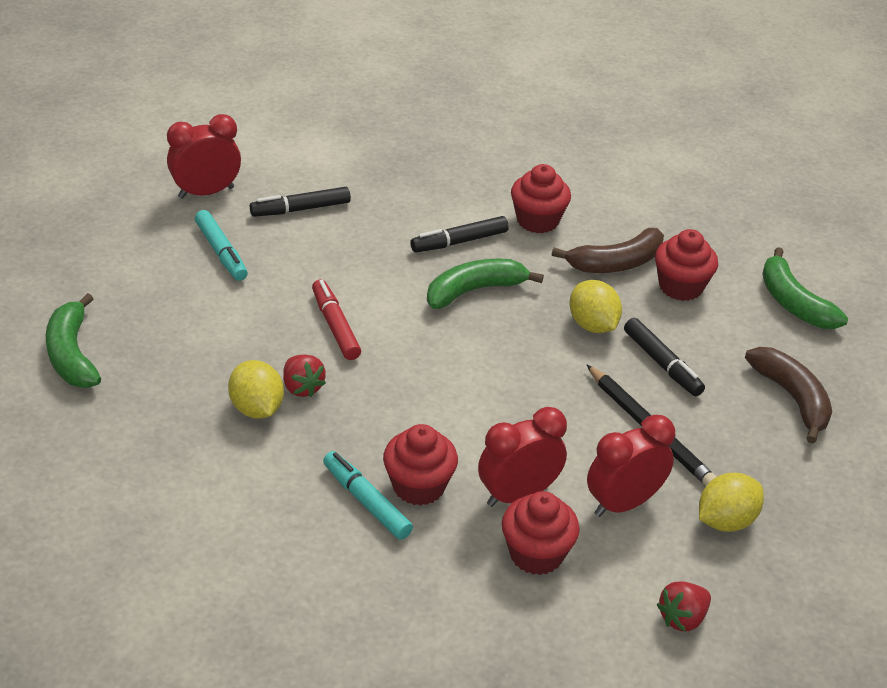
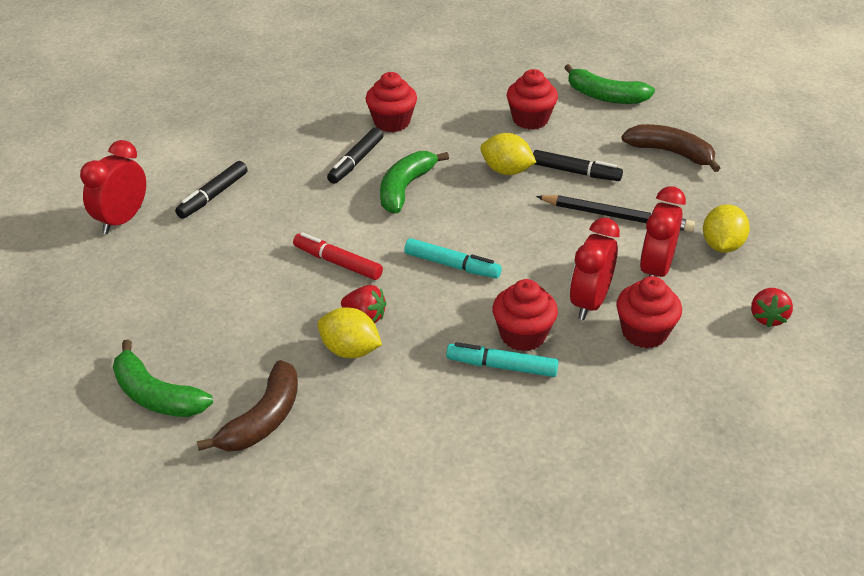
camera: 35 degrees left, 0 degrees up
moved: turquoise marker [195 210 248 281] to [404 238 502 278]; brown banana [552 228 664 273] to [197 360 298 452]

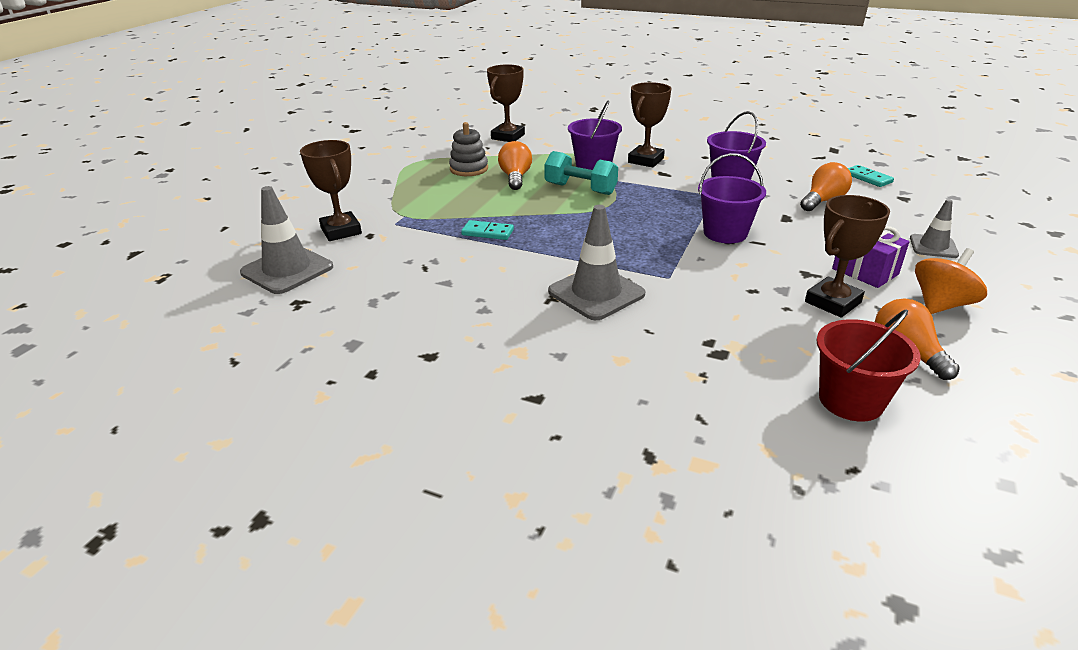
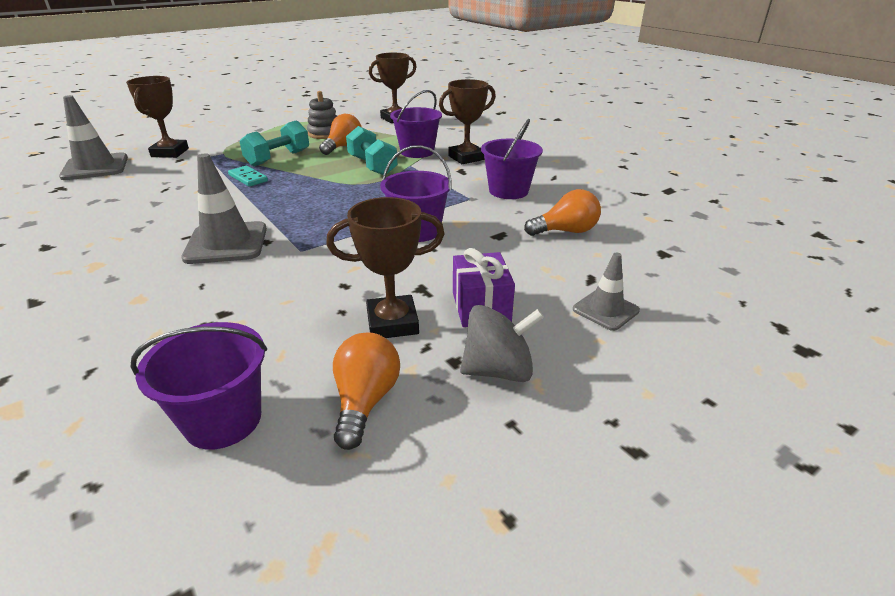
camera: 30 degrees right, 0 degrees up
removed: turquoise domino [848 165 894 187]
added: turquoise dumbbell [240 120 309 166]
recoloured: orange spinning top [915 248 987 314] to grey spinning top [460 305 544 382]; red bucket [816 309 921 422] to purple bucket [131 322 267 450]

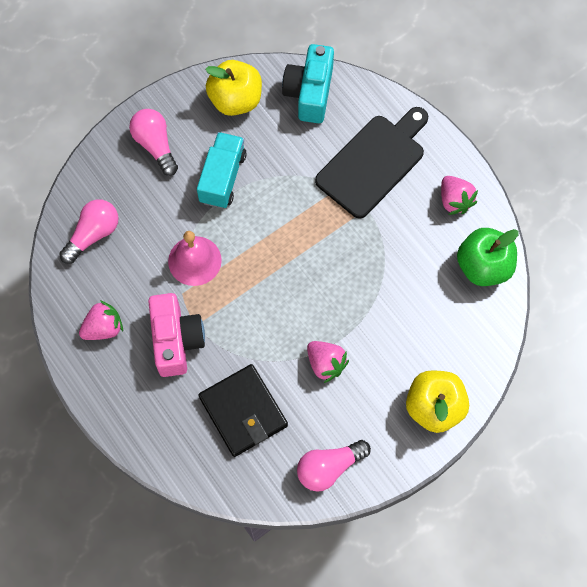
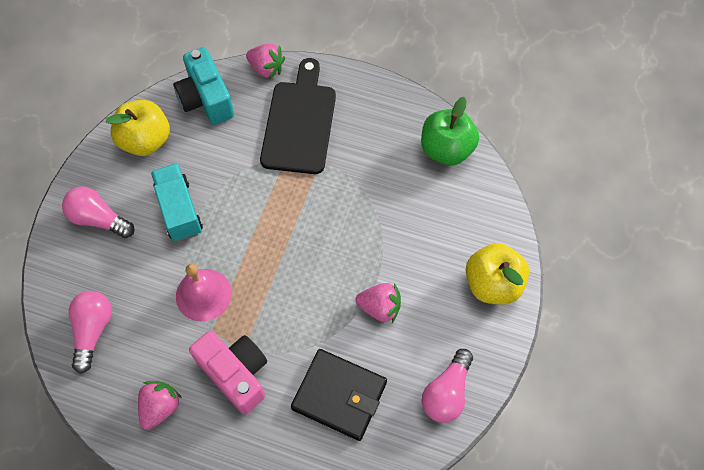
camera: 35 degrees left, 5 degrees down
moved: pink strawberry [441 176 478 215] to [246 44 285 79]

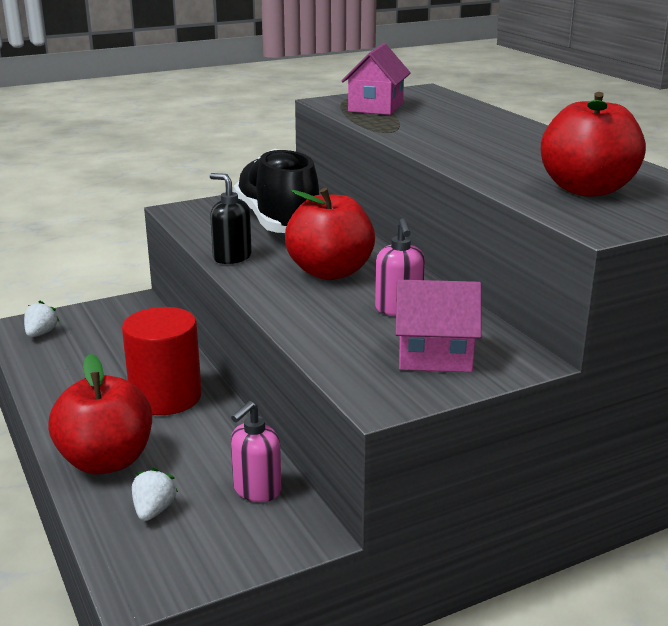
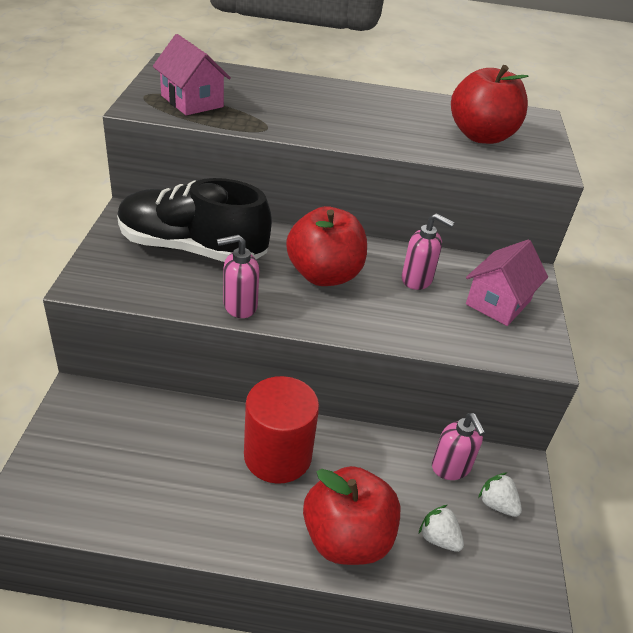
camera: 60 degrees left, 15 degrees up
moved: white strawberry [24 300 59 337] to [478 473 522 517]
recoloured: black soap dispenser [210 173 252 264] to pink soap dispenser [217 235 259 318]

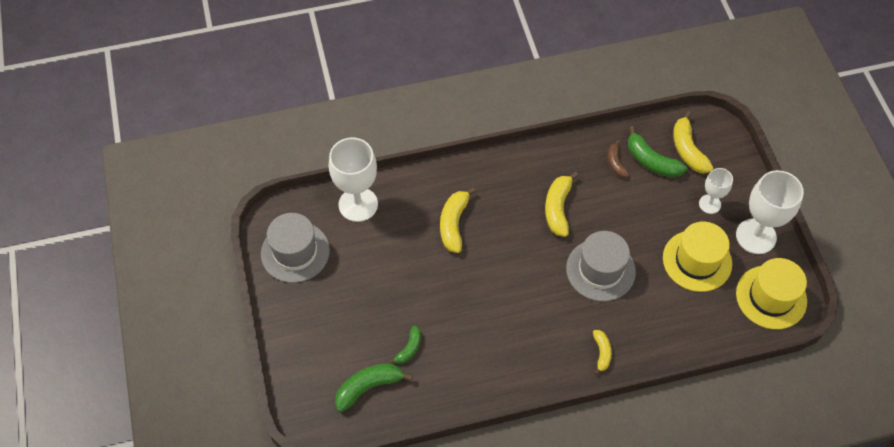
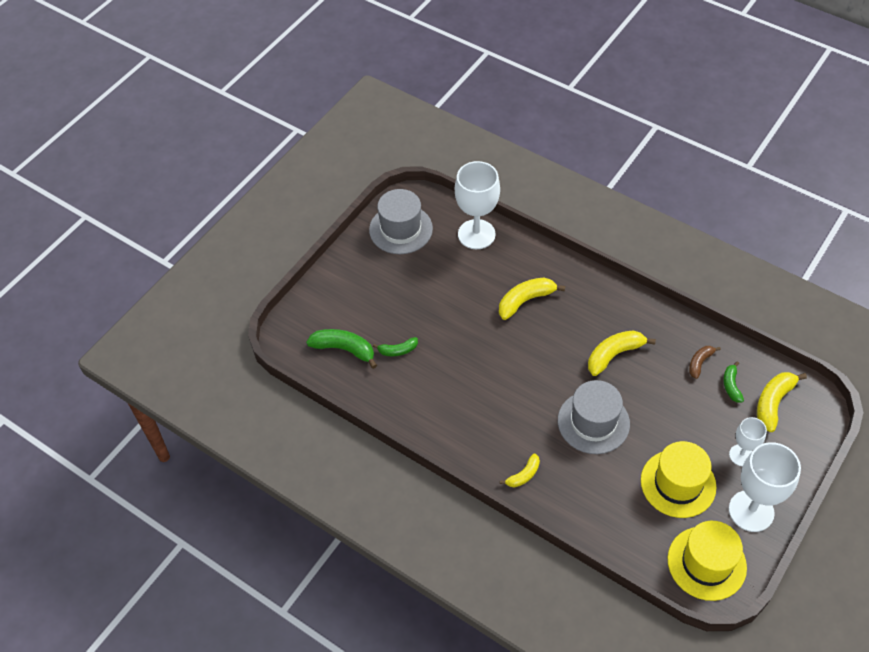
camera: 50 degrees right, 5 degrees down
resized: green banana [628 126 687 178] = [723 361 744 402] x0.59

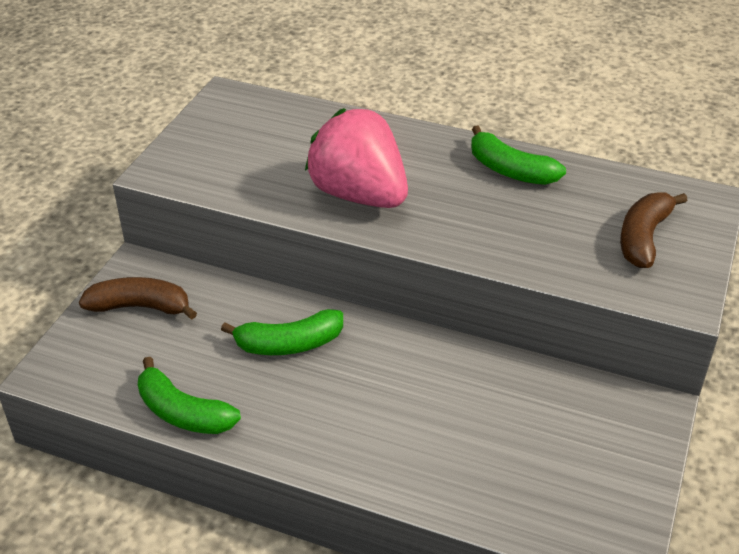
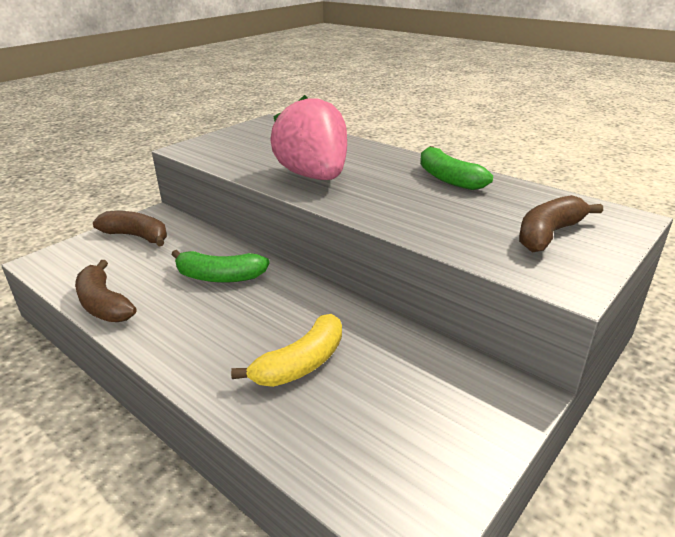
camera: 20 degrees right, 10 degrees down
added: yellow banana [231 314 342 387]
recoloured: green banana [138 357 241 434] to brown banana [75 260 136 322]

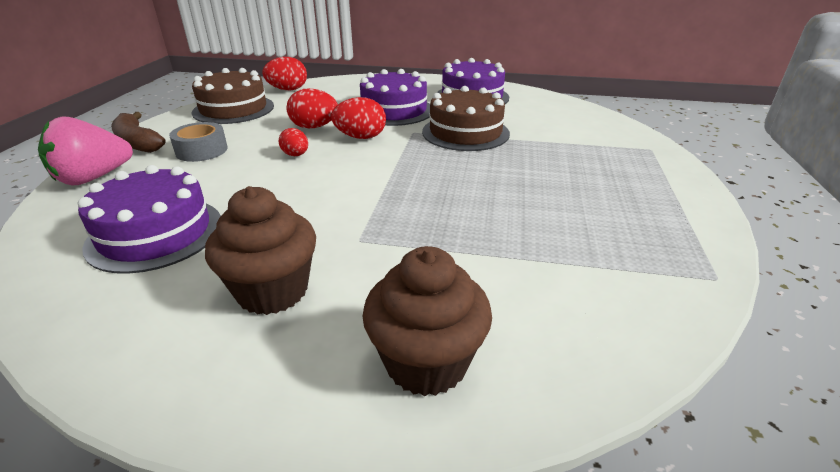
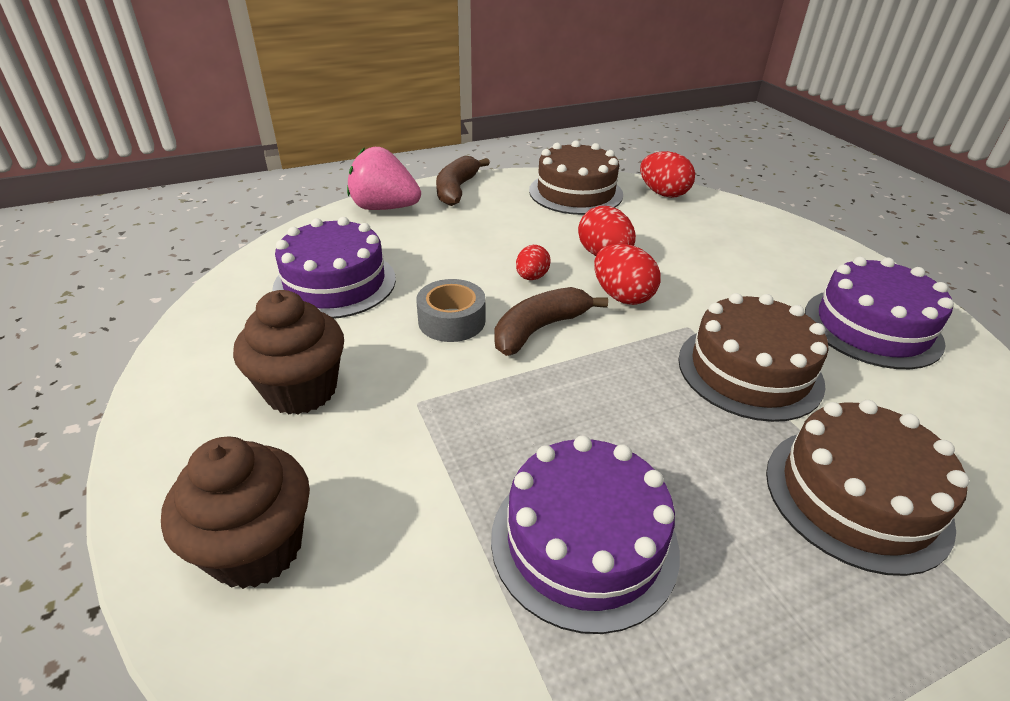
camera: 55 degrees right, 5 degrees up
added: brown banana [494 287 608 356]; brown cake [766 400 969 576]
moved: purple cake [360 69 430 126] to [491 435 680 634]; grey tape [169 122 228 162] to [416 279 485 342]

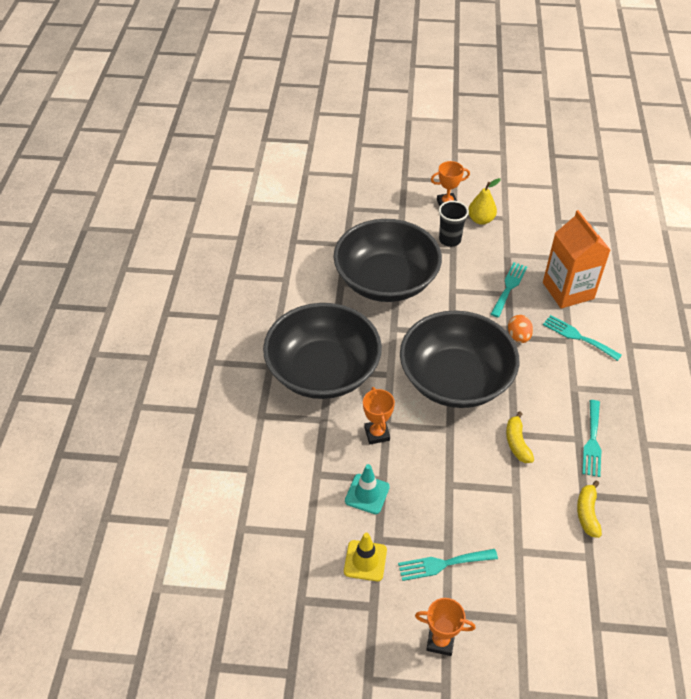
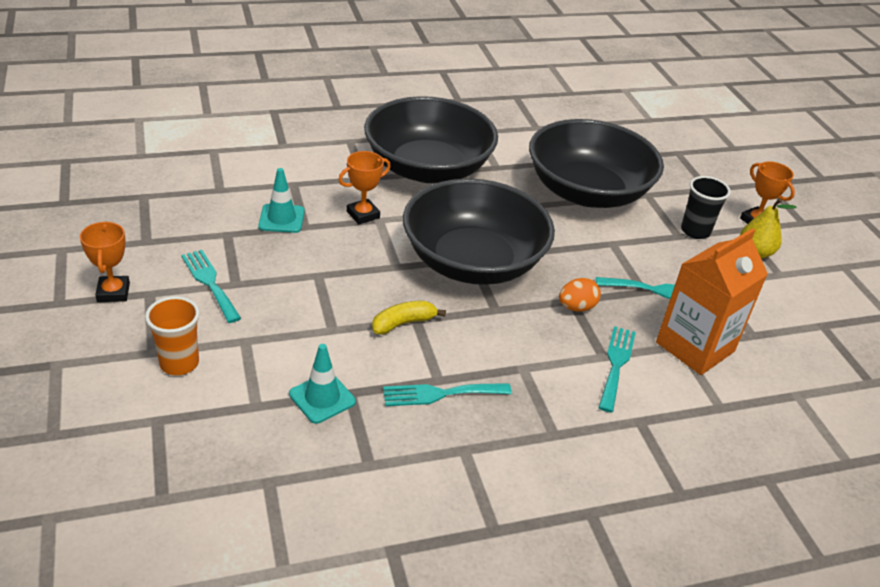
camera: 65 degrees right, 10 degrees down
removed: yellow traffic cone [344 533 387 581]
added: orange cup [145 296 200 375]
replaced: yellow banana [577 480 602 538] to turquoise traffic cone [289 344 356 424]

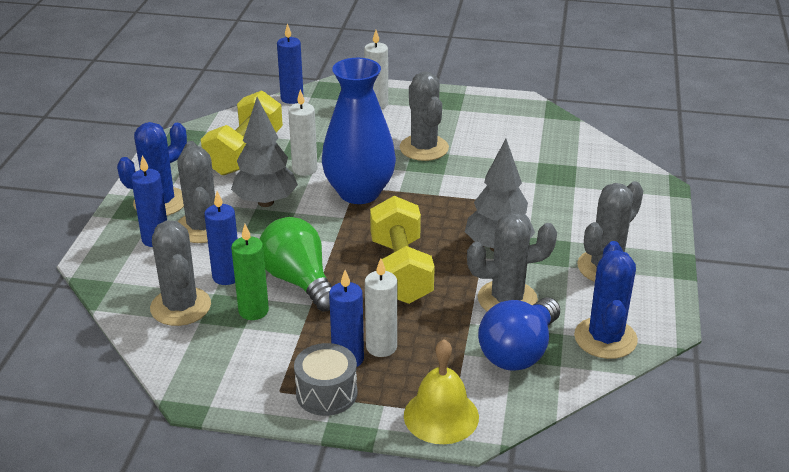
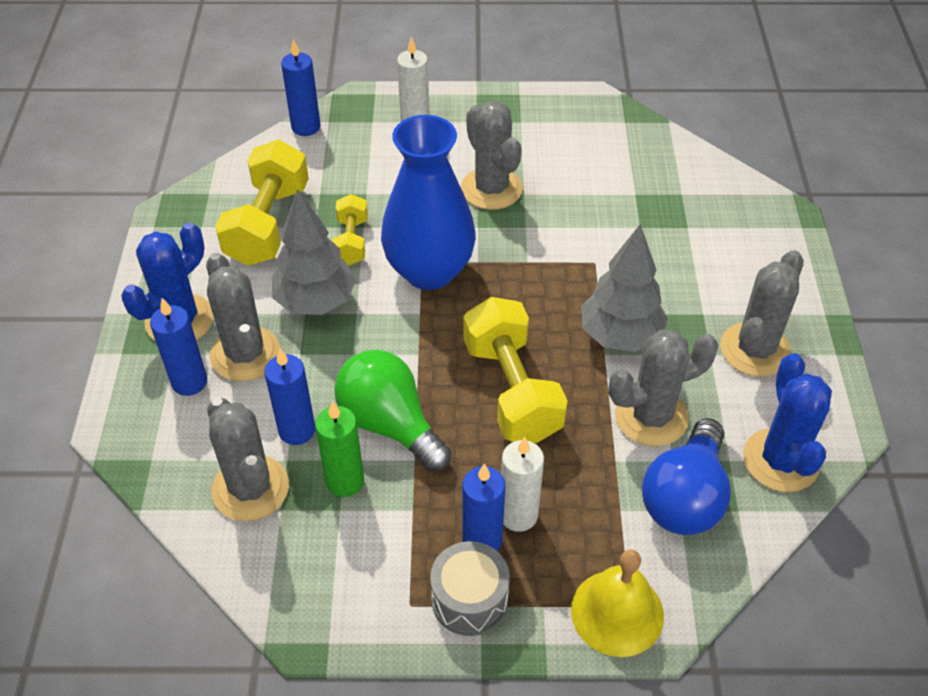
camera: 10 degrees left, 15 degrees up
replaced: white candle [288 89 318 176] to yellow dumbbell [332 194 368 266]

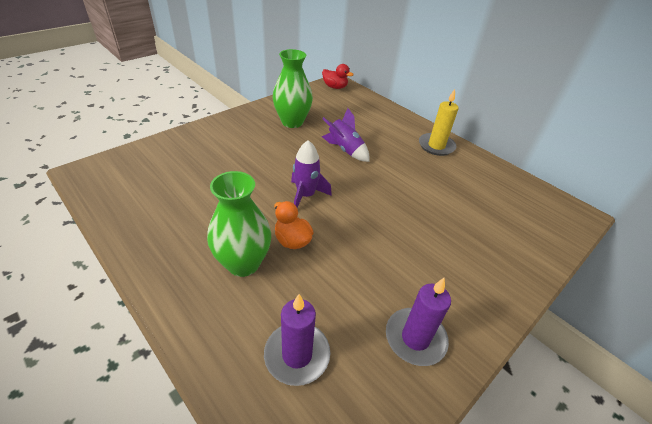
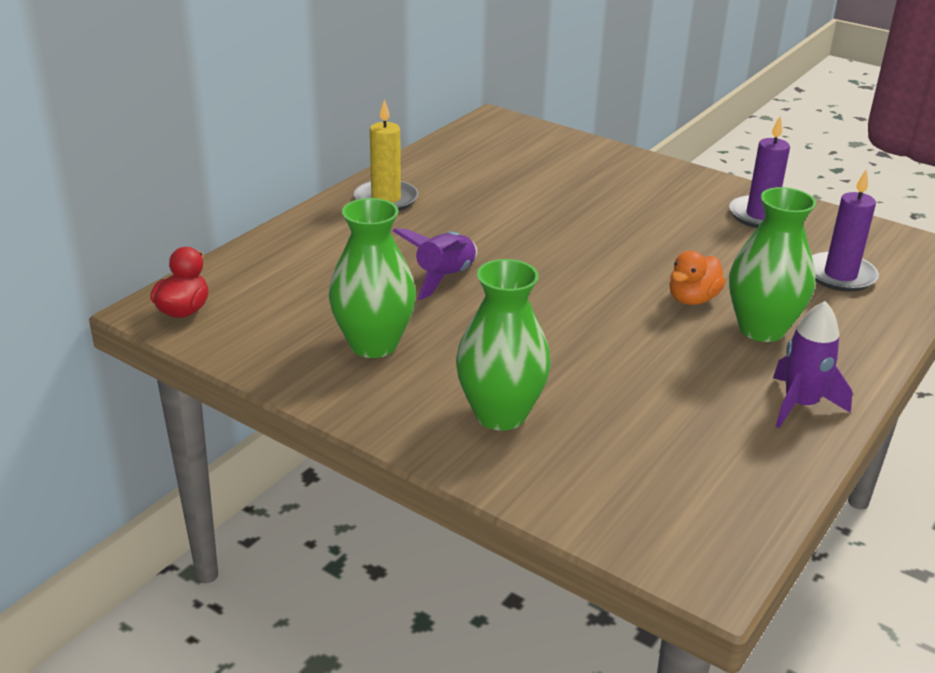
camera: 100 degrees left, 10 degrees down
added: green vase [456 259 551 431]
moved: purple rocket [291 140 332 207] to [773 301 852 428]

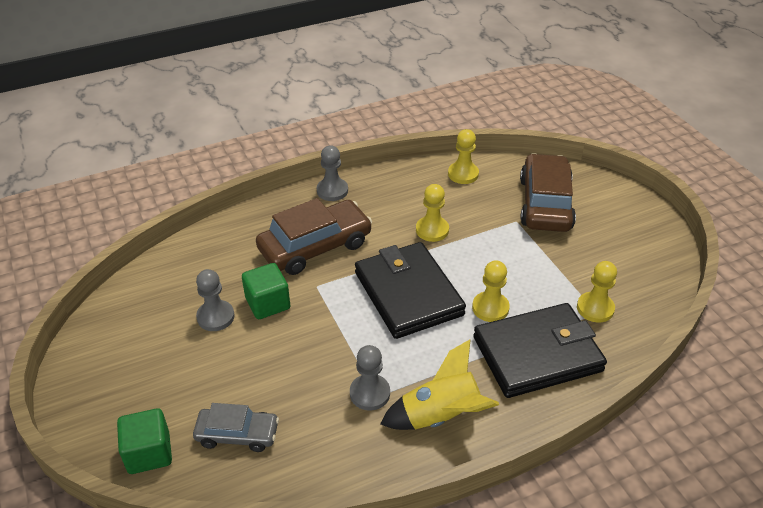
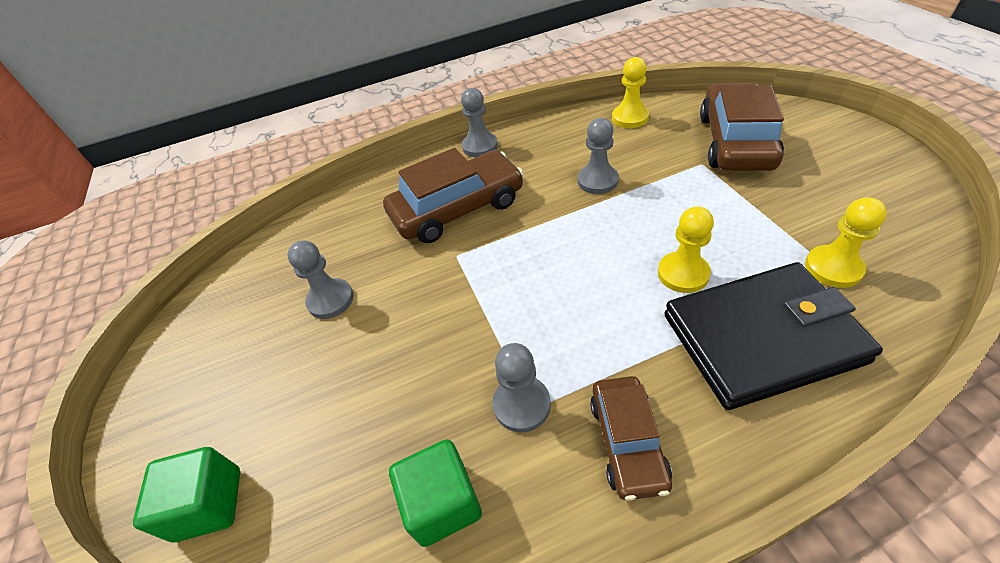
camera: 10 degrees right, 5 degrees up
removed: black wallet [355 242 466 339]; grey car [193 403 279 452]
moved: green cube [242 263 290 319] to [389 439 482 547]
replaced: yellow rocket [380 339 499 430] to brown car [590 376 672 501]
recoloured: yellow pawn [416 184 449 242] to grey pawn [578 118 619 194]

